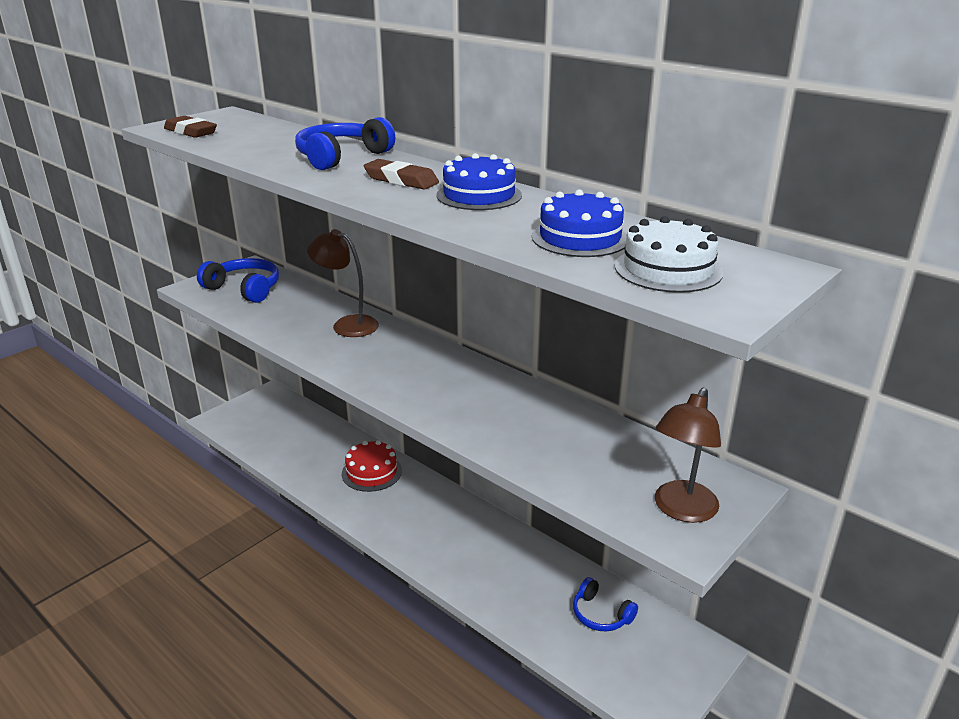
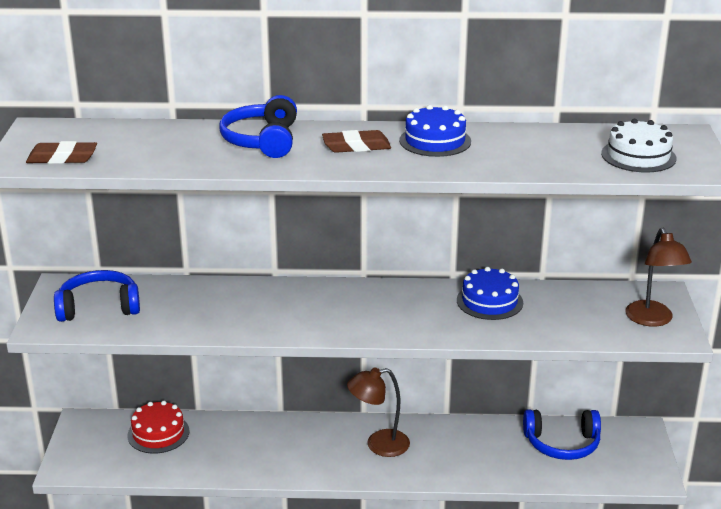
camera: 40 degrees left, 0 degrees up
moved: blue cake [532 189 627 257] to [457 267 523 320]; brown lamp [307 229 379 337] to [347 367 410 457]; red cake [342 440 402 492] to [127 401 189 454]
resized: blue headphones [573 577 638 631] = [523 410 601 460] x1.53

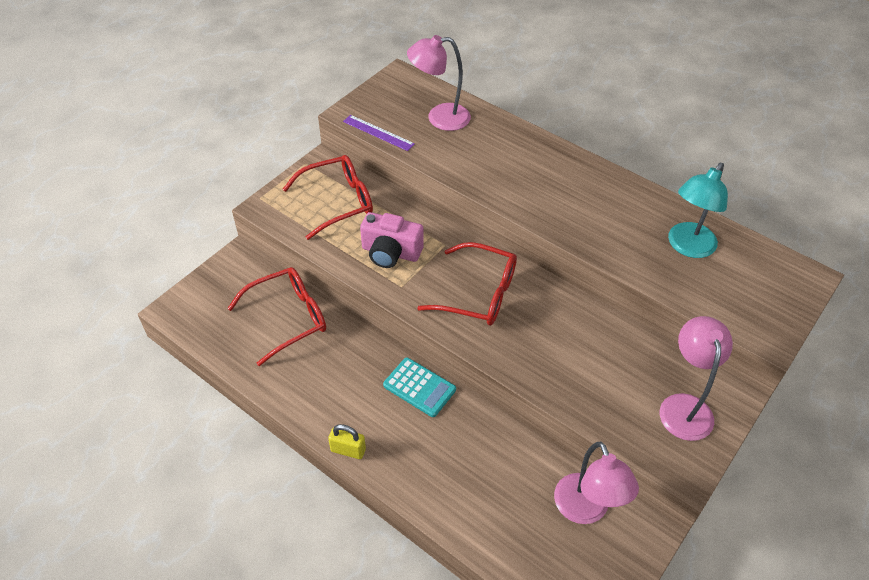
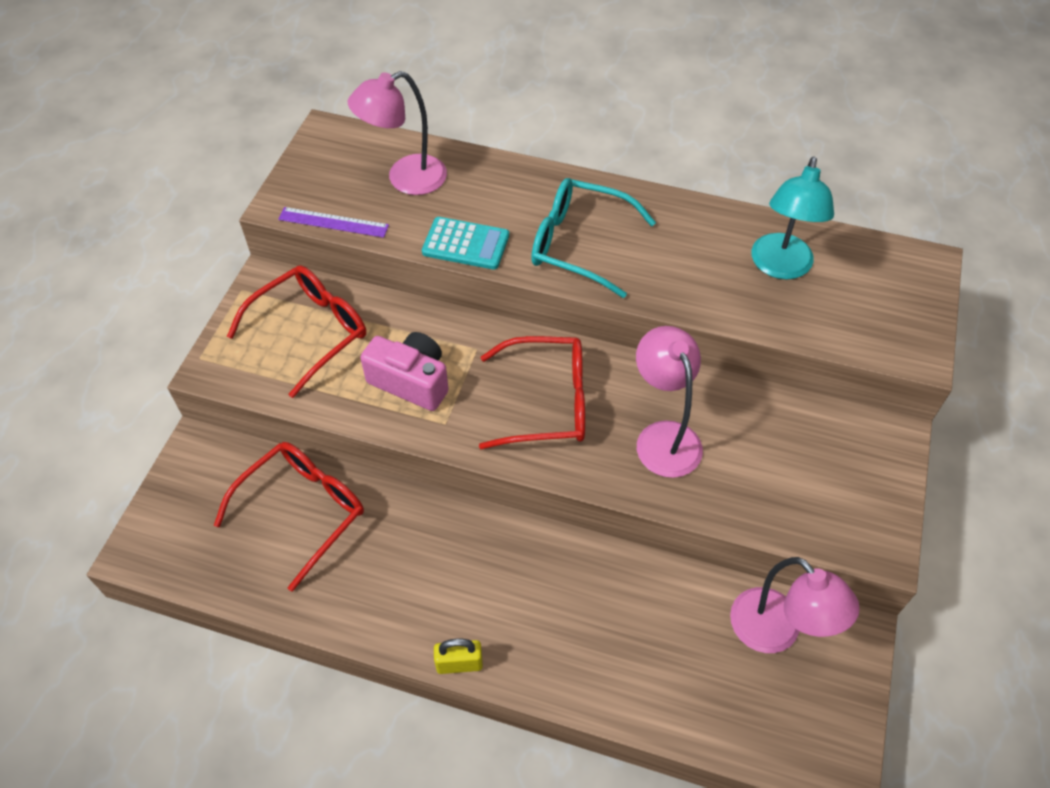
camera: 20 degrees left, 5 degrees up
added: turquoise glasses [531 178 656 298]
moved: pink lamp [660 316 733 441] to [636 326 703 478]; turquoise calculator [383 357 456 417] to [422 217 509 270]
turned: pink camera [360 212 423 268] = [360 332 449 411] 150 degrees counterclockwise

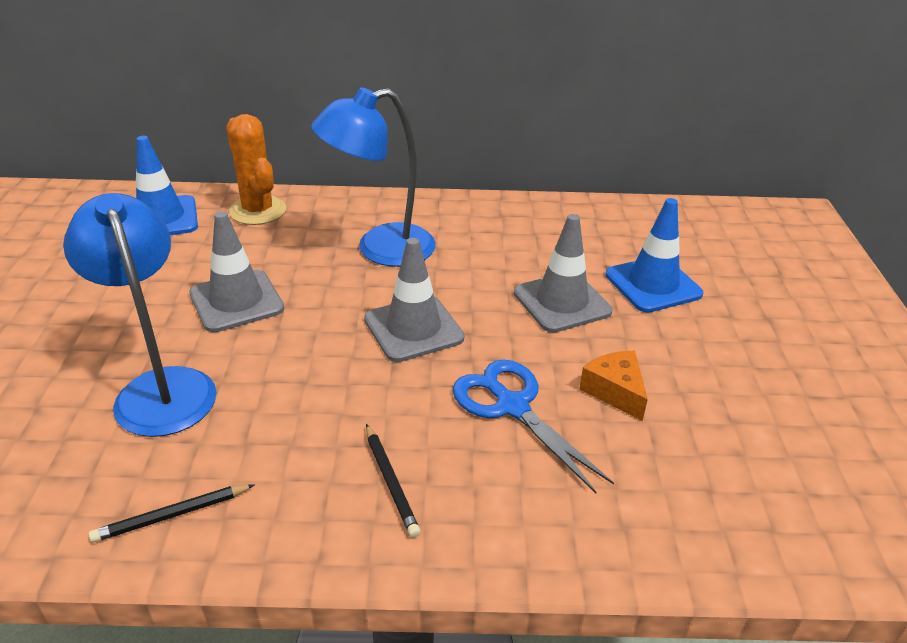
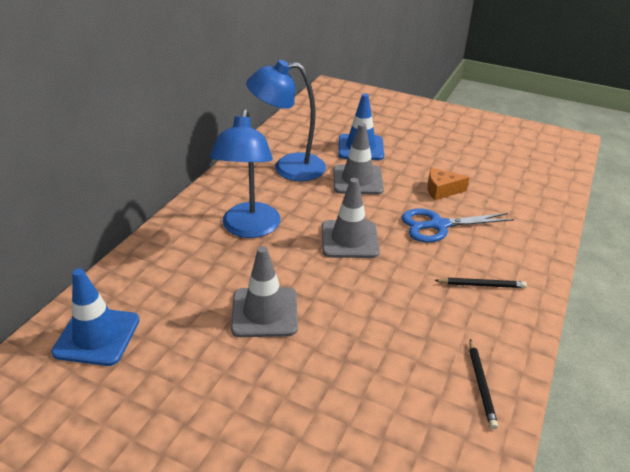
camera: 65 degrees left, 0 degrees up
removed: orange cactus [226 114 286 225]
moved: blue lamp [63 193 217 437] to [246 60 326 181]

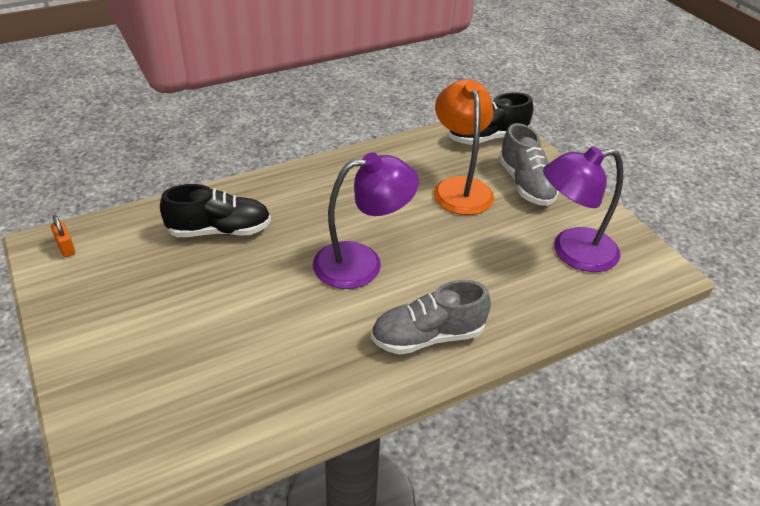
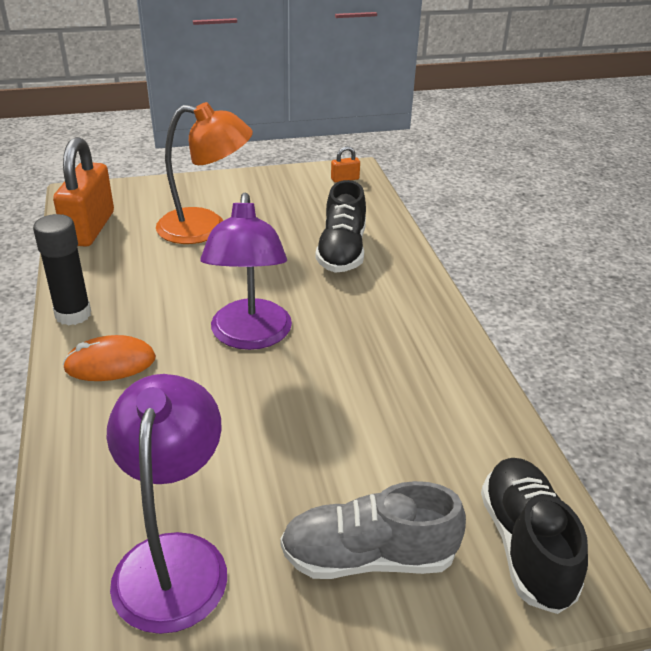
camera: 105 degrees right, 5 degrees down
added: orange padlock [53 137 114 247]; black glue stick [33 214 91 326]
moved: orange lamp [434 79 494 215] to [156 102 253 244]
replaced: grey shoe [371 280 491 355] to orange mouse [63 335 156 381]

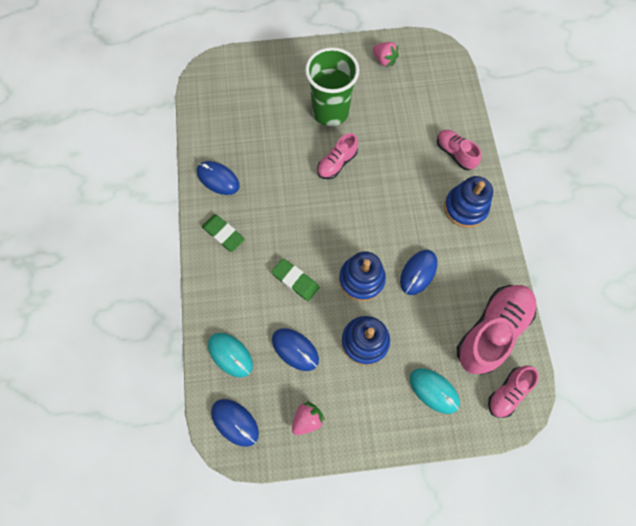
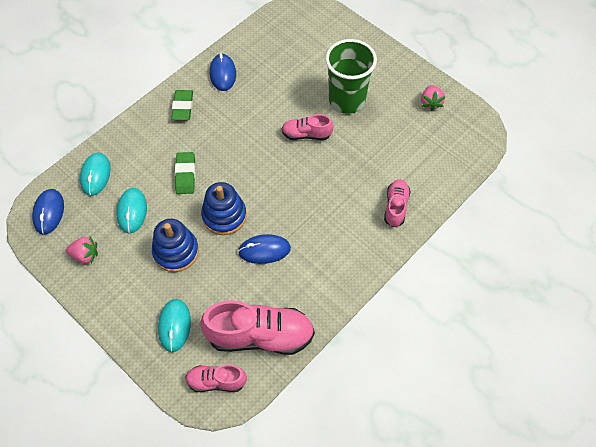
camera: 50 degrees right, 10 degrees down
removed: blue stacking toy [444 176 493 228]
recoloured: blue mouse [272 328 319 371] to turquoise mouse [116 188 147 234]

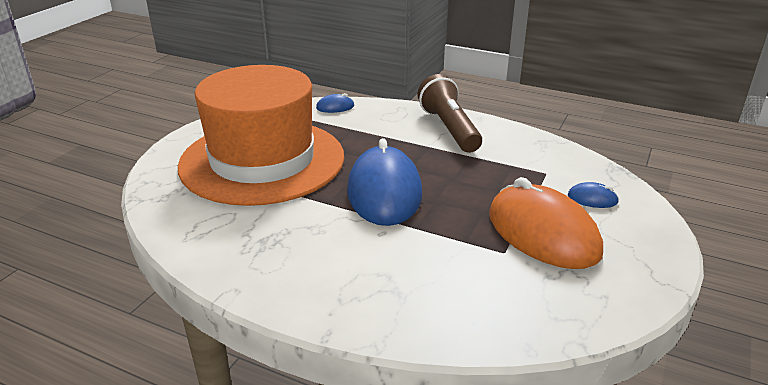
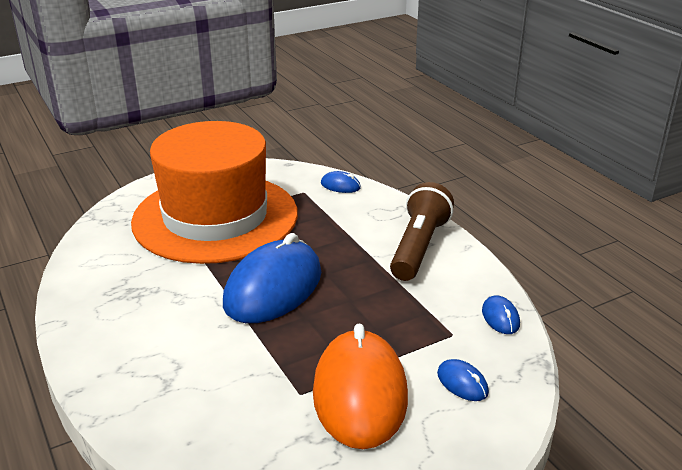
camera: 35 degrees right, 0 degrees up
added: blue mouse [482 295 520 334]

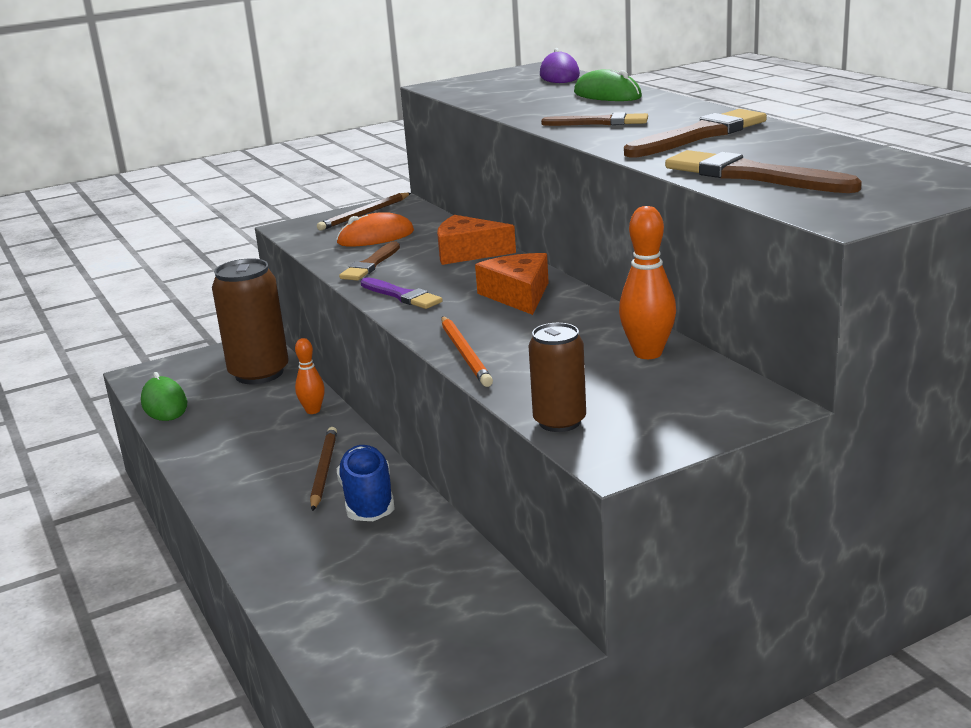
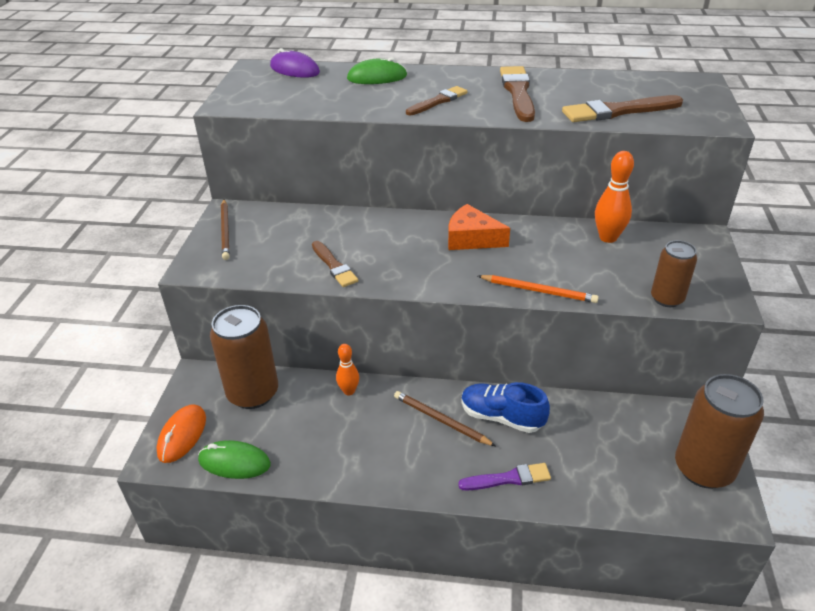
camera: 55 degrees left, 15 degrees up
removed: orange cheese [437 215 516 265]
added: brown can [675 374 764 489]
moved: orange mouse [336 213 414 247] to [156 405 206 463]; purple brush [361 277 443 309] to [458 463 551 491]

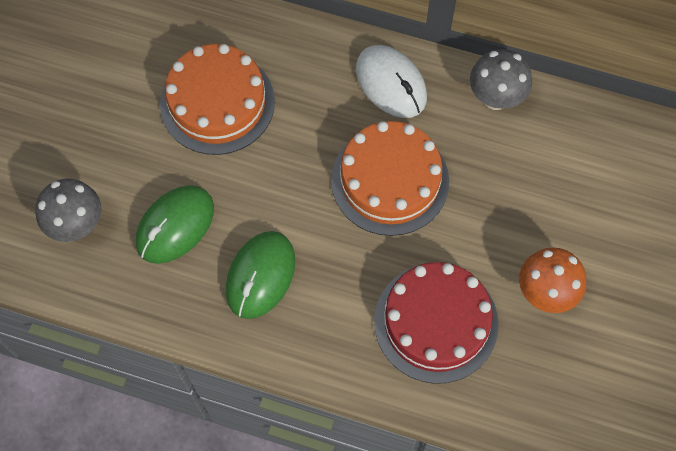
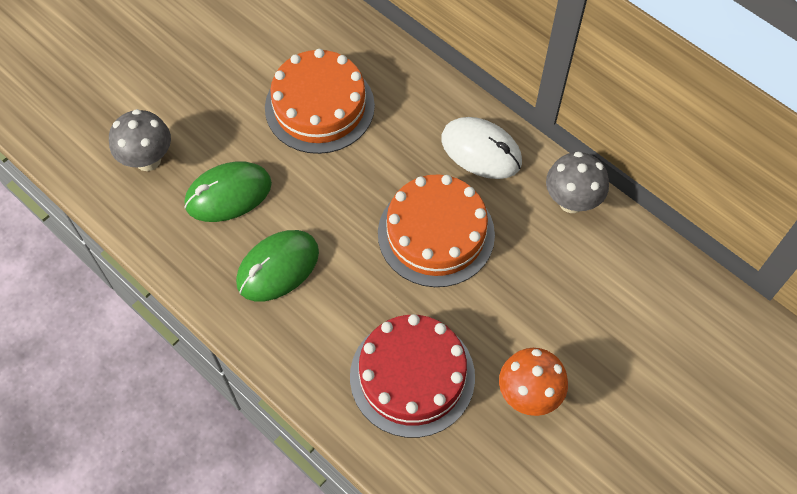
camera: 25 degrees right, 5 degrees down
turned: white mouse [356 45 427 118] = [441 117 522 179] 45 degrees counterclockwise

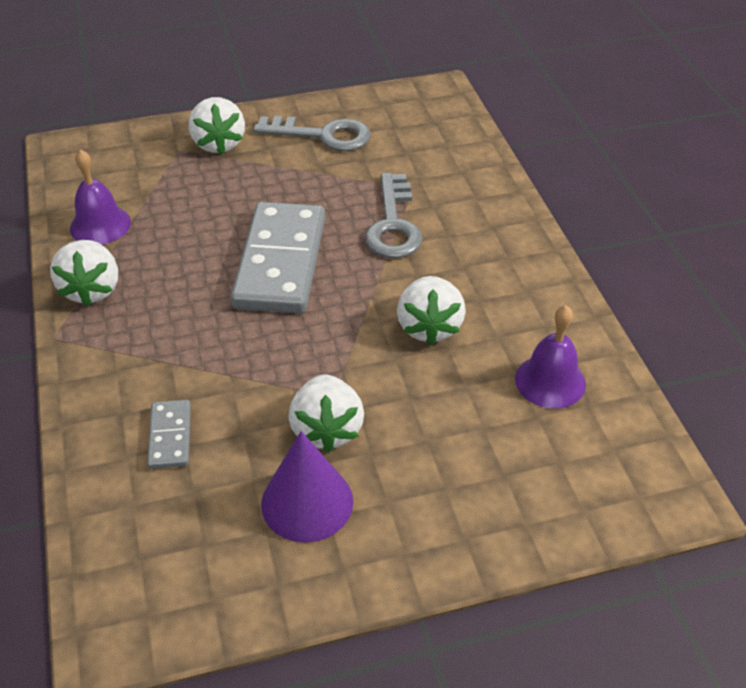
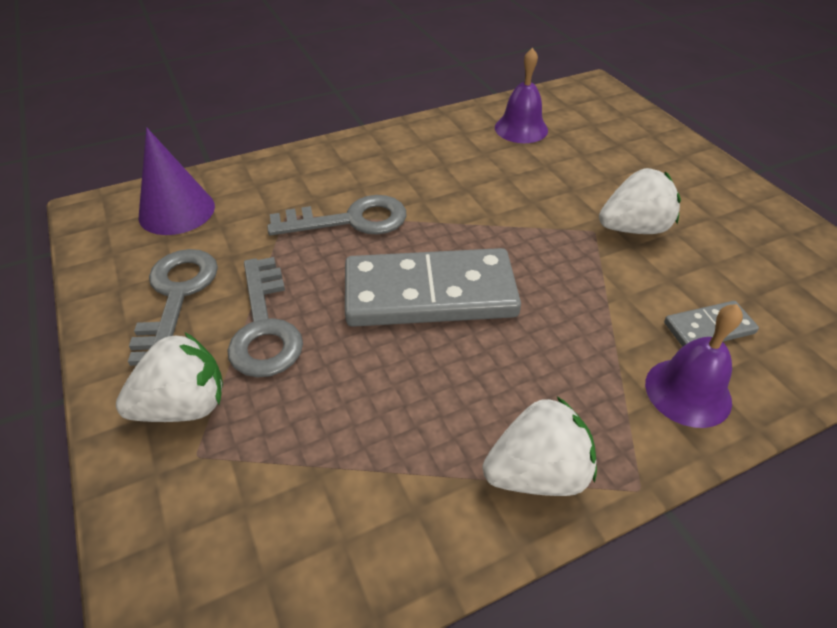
camera: 100 degrees left, 0 degrees up
removed: white strawberry [397 276 466 345]
added: grey key [227 257 303 378]
moved: purple bell [70 149 131 245] to [645 304 743 428]; purple cone [261 431 353 543] to [139 127 215 235]

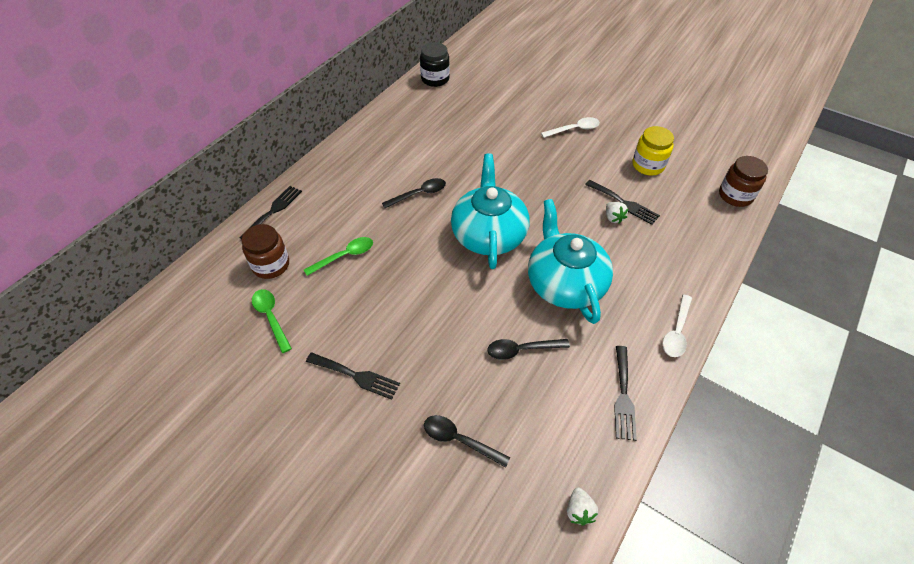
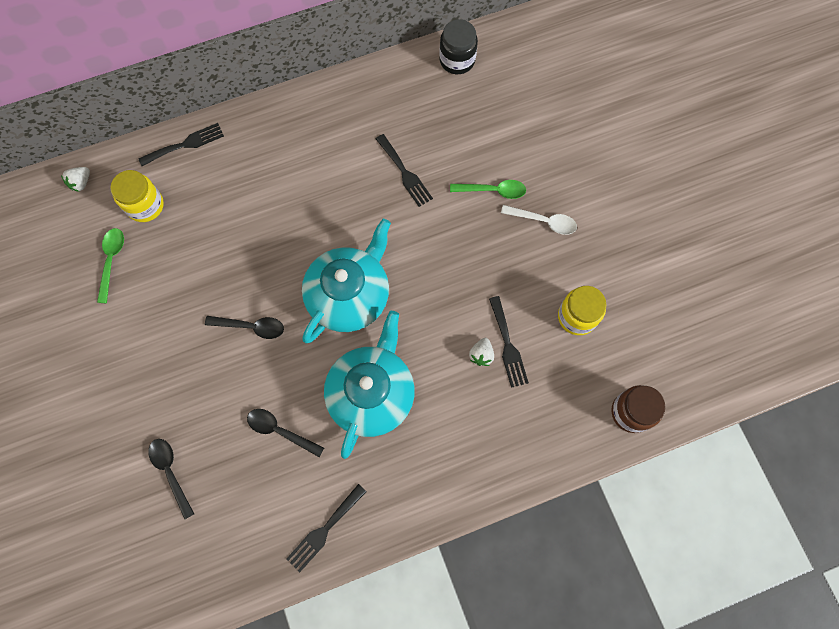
camera: 35 degrees right, 20 degrees up
removed: white spoon [663 294 692 357]
moved: black spoon [382 178 446 208] to [205 316 284 339]; green spoon [304 237 373 276] to [450 180 526 199]; black fork [306 352 400 400] to [376 134 433 207]; white strawberry [567 488 598 526] to [61 167 90 192]
recoloured: brown jar [241 224 289 279] to yellow jar [110 170 164 222]

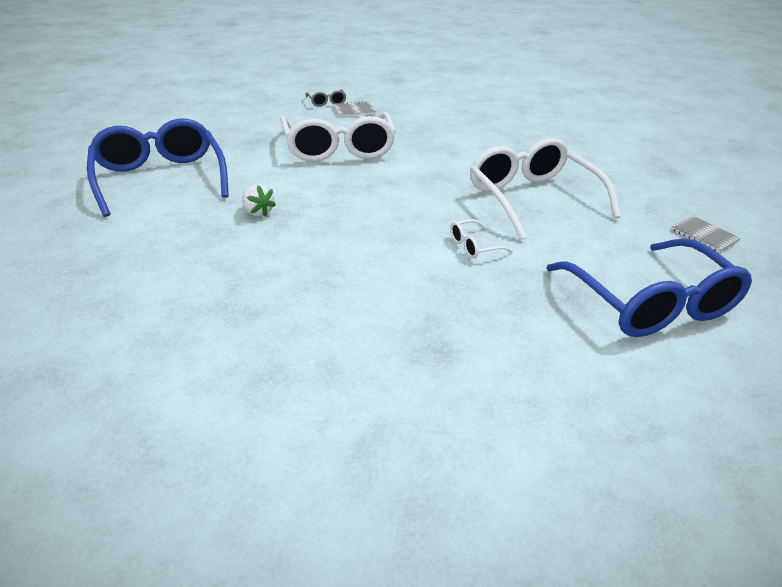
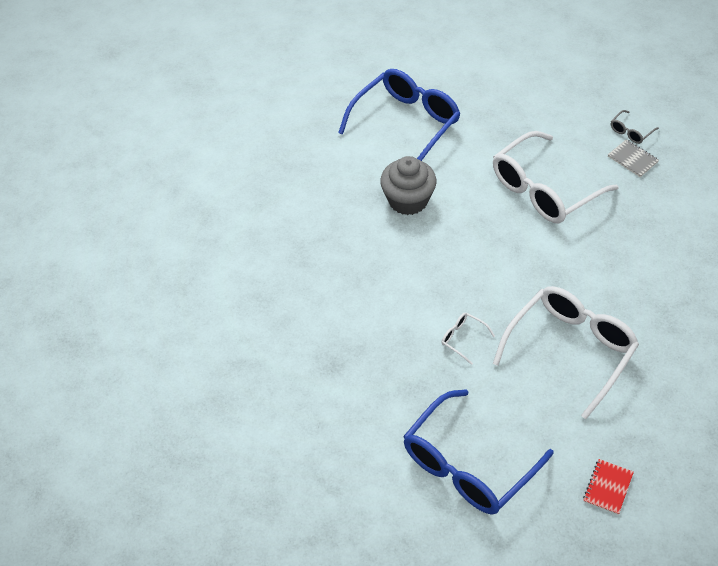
camera: 65 degrees right, 15 degrees up
replaced: white strawberry [242 184 276 217] to grey cupcake [380 156 436 215]
recoloured: grey notebook [671 215 741 253] to red notebook [583 459 634 515]

